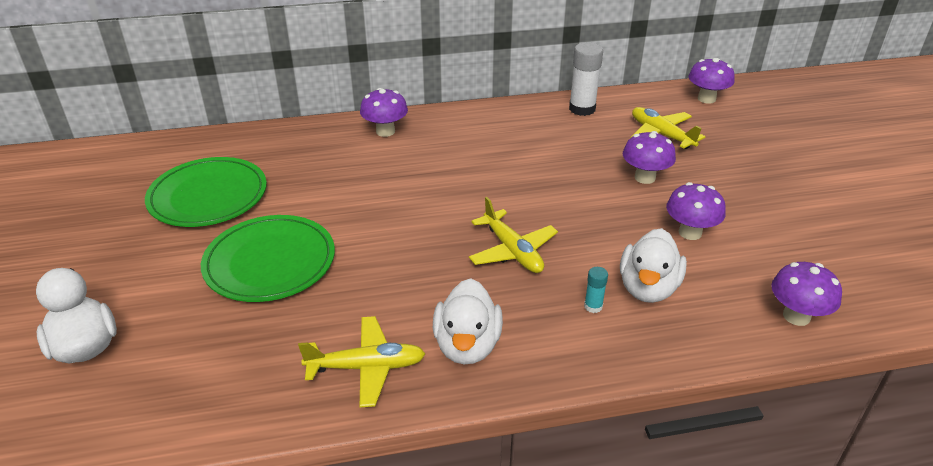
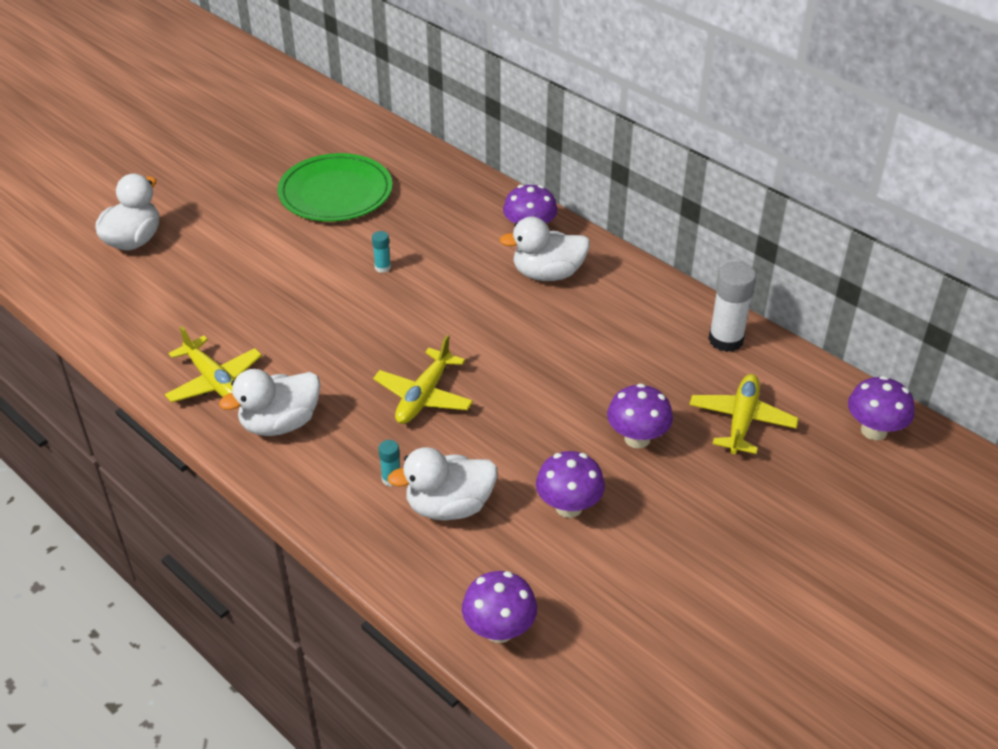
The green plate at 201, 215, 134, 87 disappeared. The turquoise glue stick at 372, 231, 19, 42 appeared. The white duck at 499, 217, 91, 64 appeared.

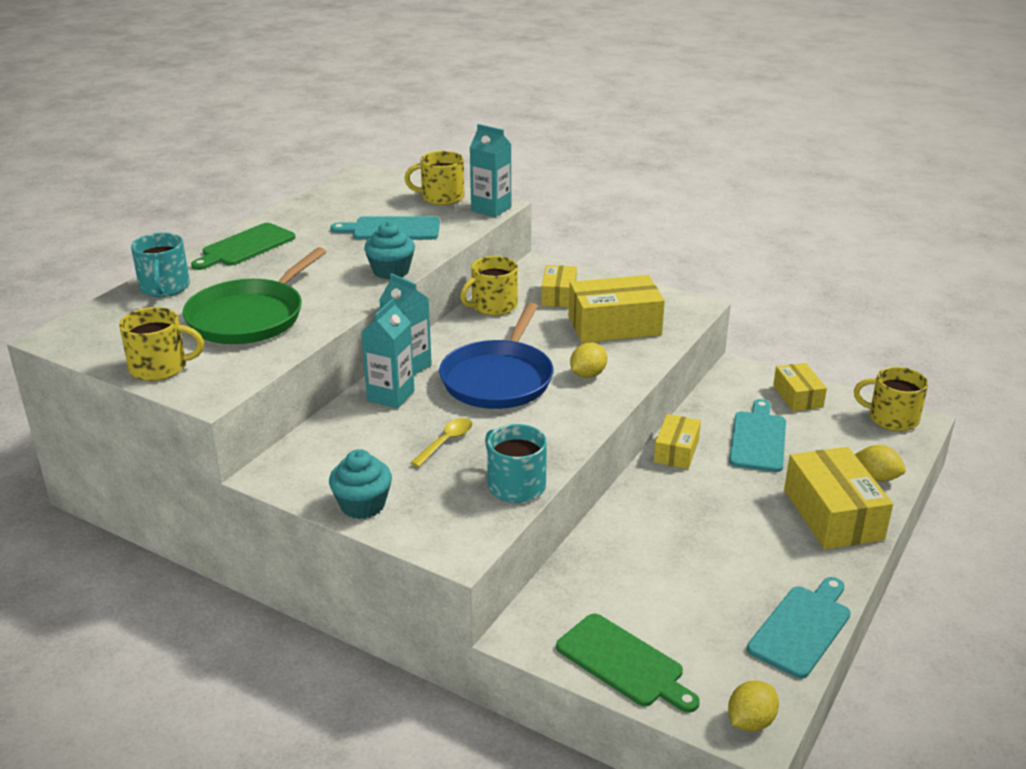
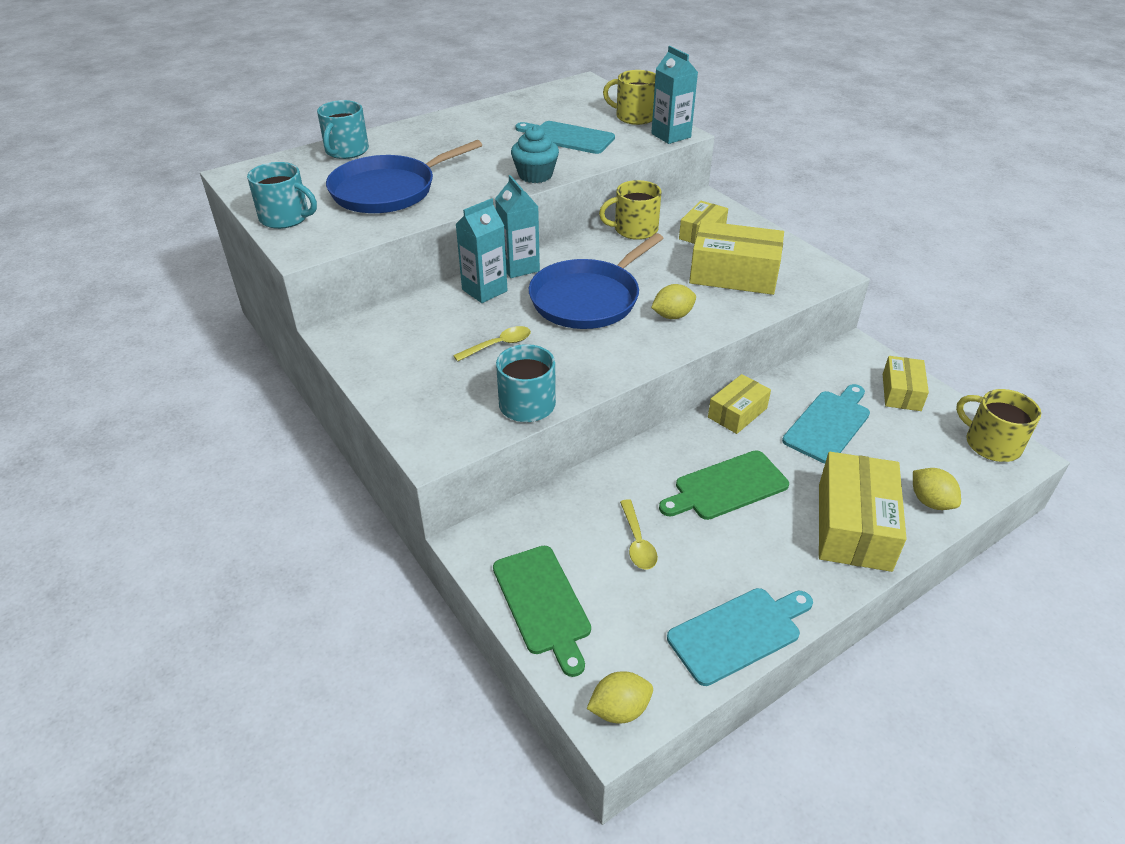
The turquoise cupcake at 329, 449, 63, 70 disappeared. The yellow spoon at 620, 499, 38, 70 appeared. The green cutting board moved from 191, 223, 105, 47 to 659, 450, 130, 70. The yellow mug at 119, 307, 85, 74 became the turquoise mug at 247, 162, 70, 67. The green pan at 183, 247, 143, 97 became the blue pan at 326, 140, 156, 73.

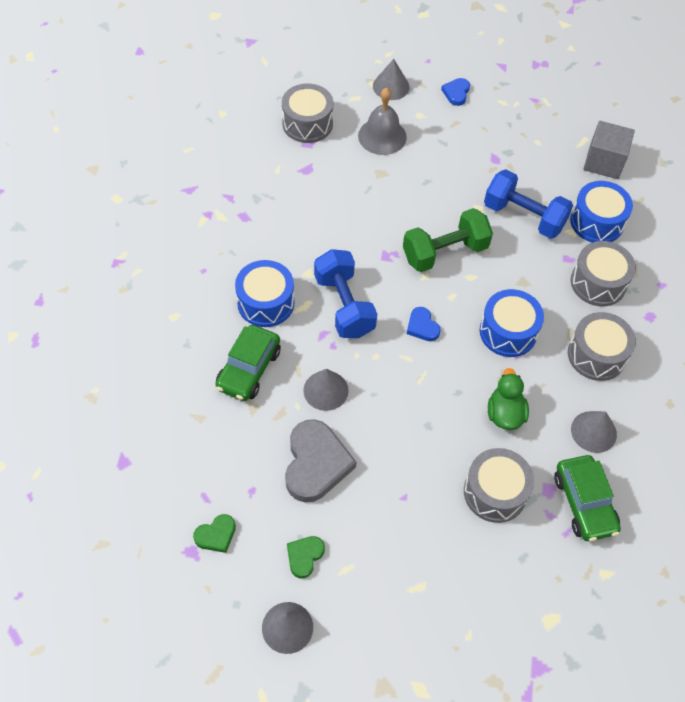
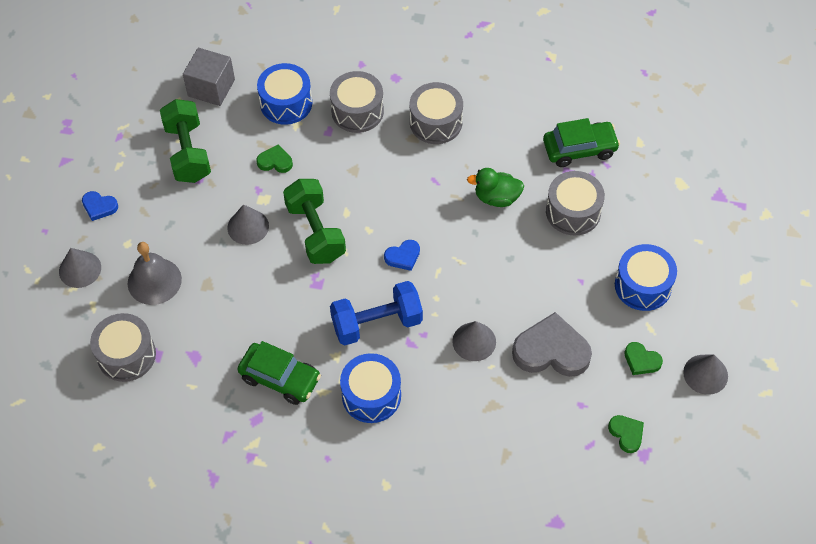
The green dumbbell at 160, 99, 51, 84 appeared. The green car moved from 215, 325, 66, 76 to 238, 341, 83, 64. The blue drum moved from 480, 289, 64, 68 to 615, 244, 62, 67. The grey cone moved from 571, 411, 46, 42 to 228, 204, 41, 41. The blue dumbbell at 484, 169, 89, 70 was replaced by the green heart at 257, 145, 36, 28.

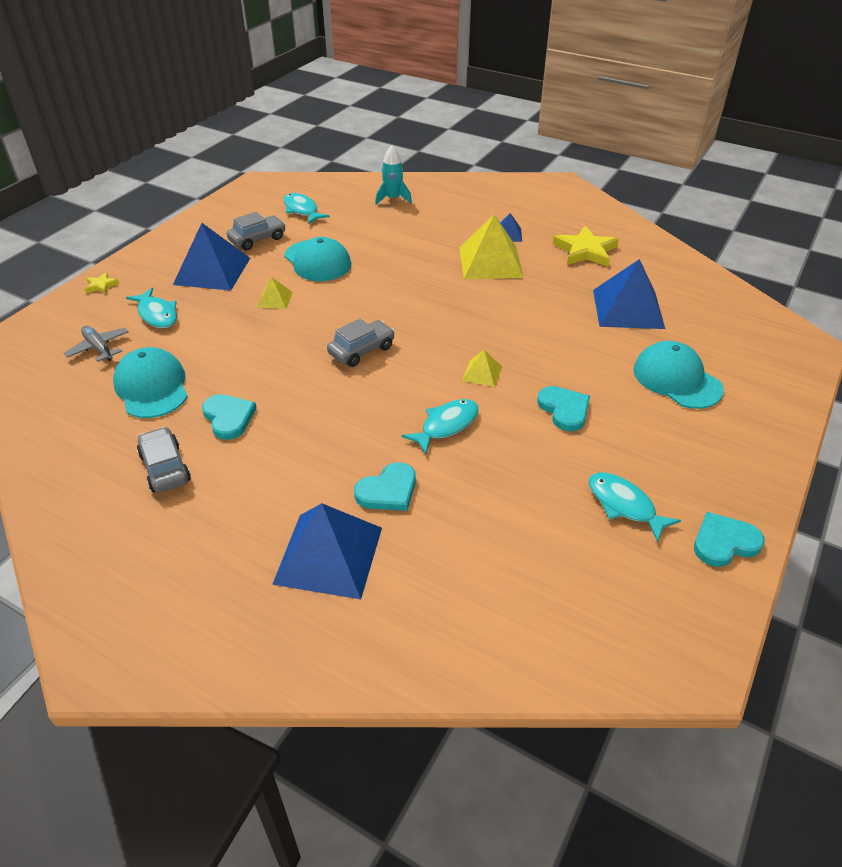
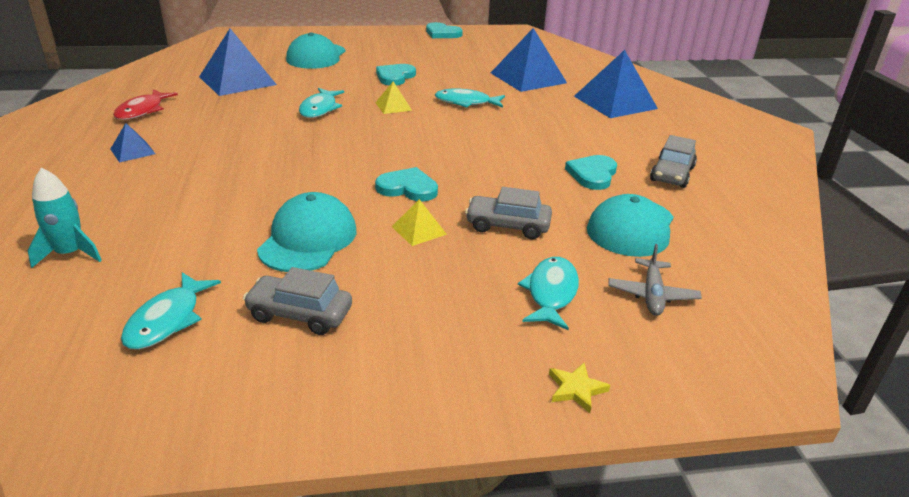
The yellow pyramid at 459, 214, 65, 65 disappeared. The blue pyramid moved from 173, 223, 77, 67 to 491, 28, 76, 64. The grey car moved from 327, 319, 68, 48 to 465, 187, 87, 52. The turquoise heart moved from 354, 462, 62, 49 to 375, 167, 63, 34. The turquoise fish moved from 589, 473, 92, 70 to 299, 88, 45, 30. The yellow star at 553, 226, 66, 41 was replaced by the red fish at 113, 89, 65, 31.

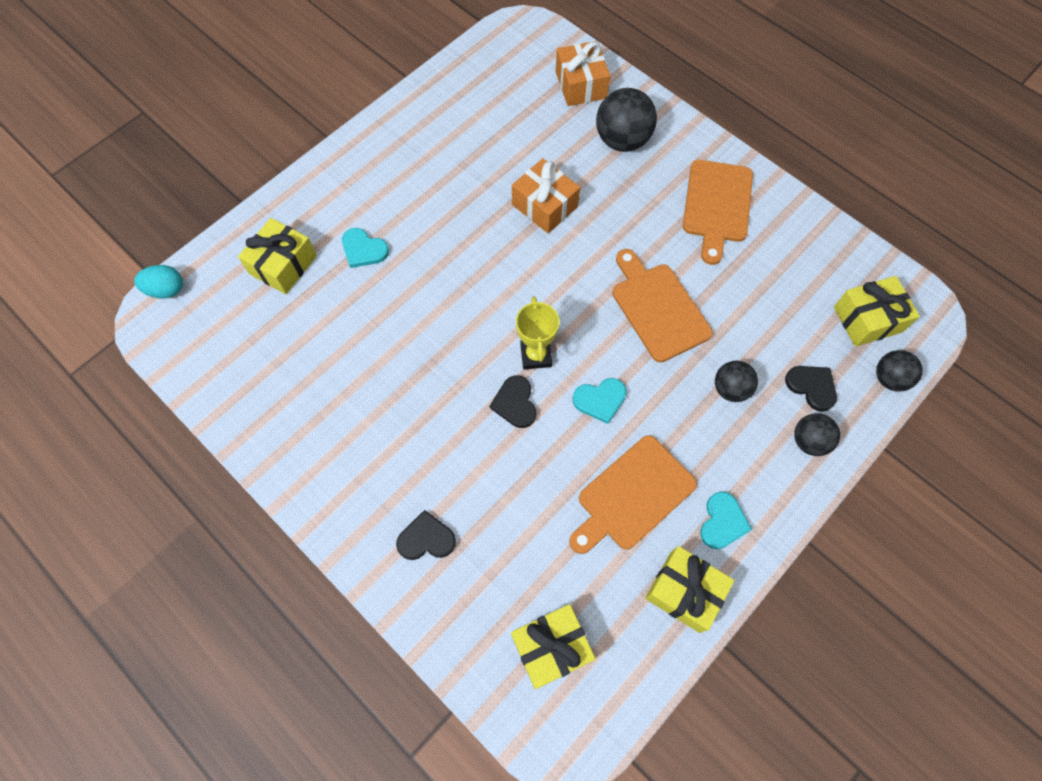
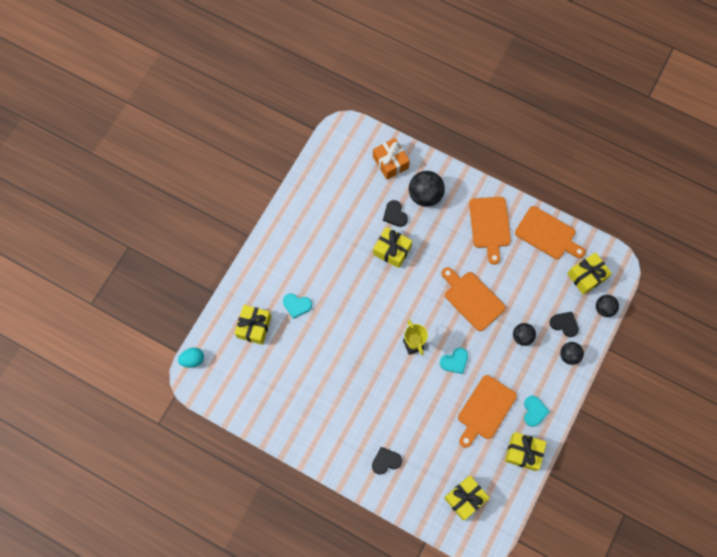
The orange cutting board at 515, 206, 71, 53 appeared. The black heart moved from 490, 375, 46, 53 to 383, 200, 25, 27. The orange gift at 512, 158, 68, 75 became the yellow gift at 373, 227, 39, 41.

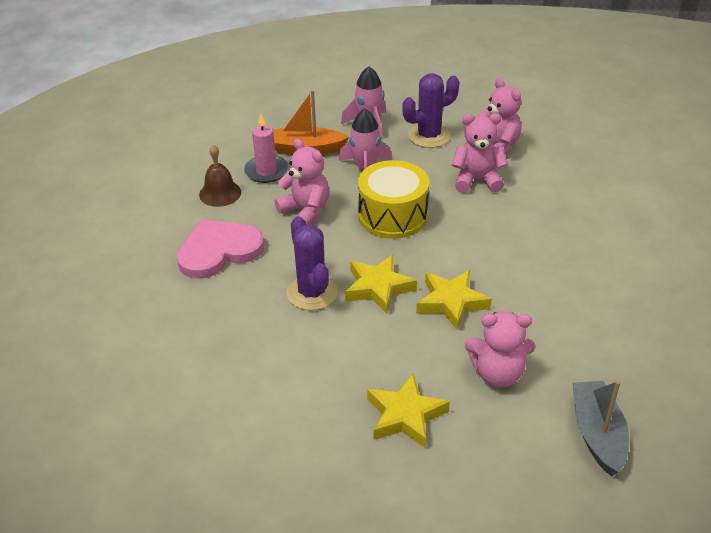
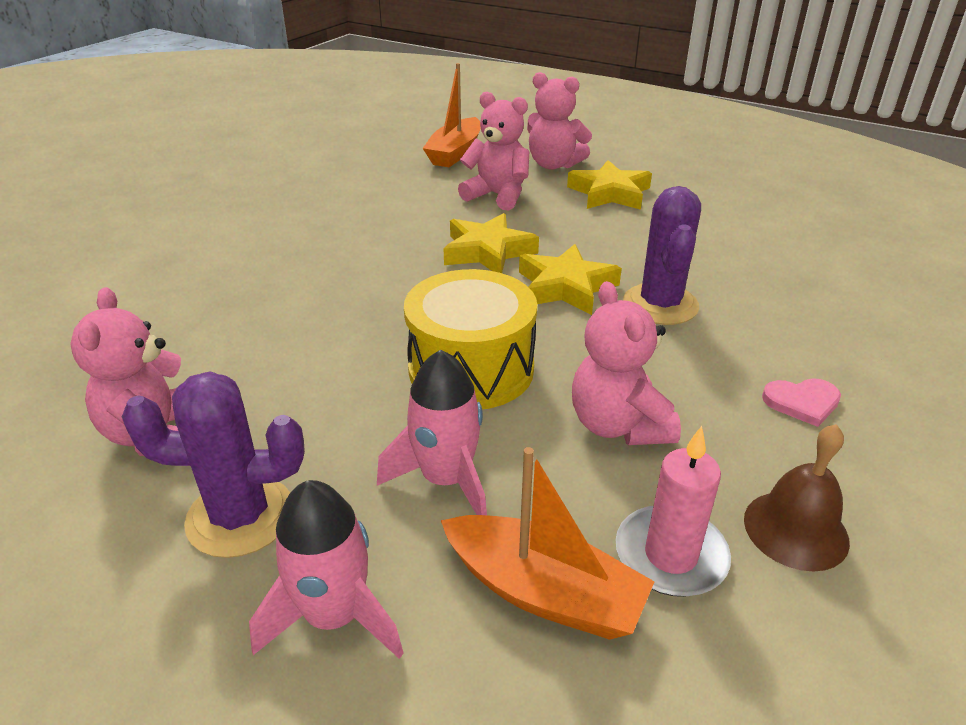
The pink teddy bear moved from 452, 113, 56, 80 to 527, 72, 65, 98. The grey boat at 572, 380, 57, 96 became the orange boat at 423, 63, 58, 104. The pink heart at 176, 220, 88, 59 changed to 0.46 times the size.

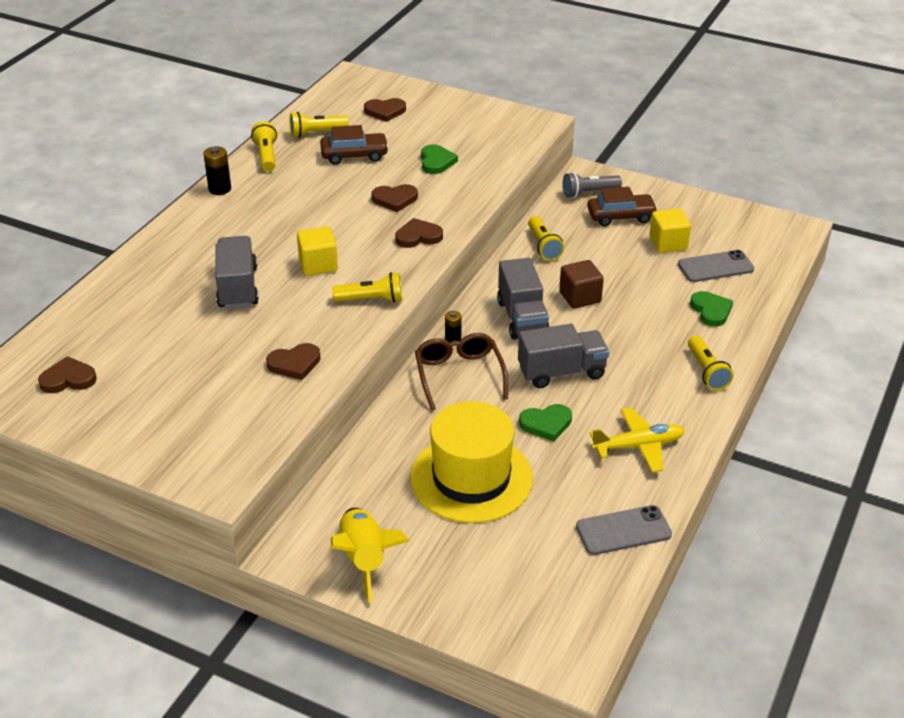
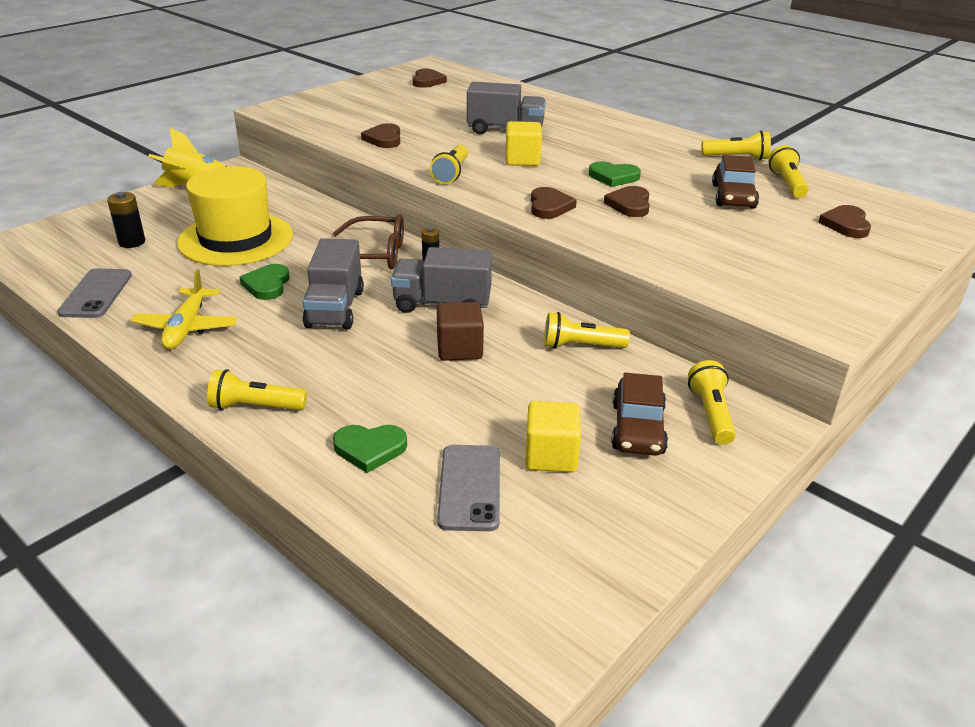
The black battery moved from 203, 146, 28, 49 to 107, 192, 38, 56. The green heart moved from 421, 144, 37, 30 to 589, 161, 52, 26. The grey flashlight at 563, 172, 59, 26 became the yellow flashlight at 688, 360, 48, 85.

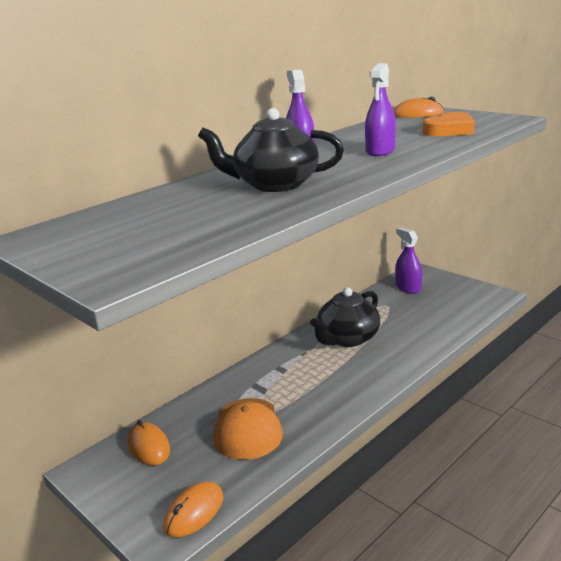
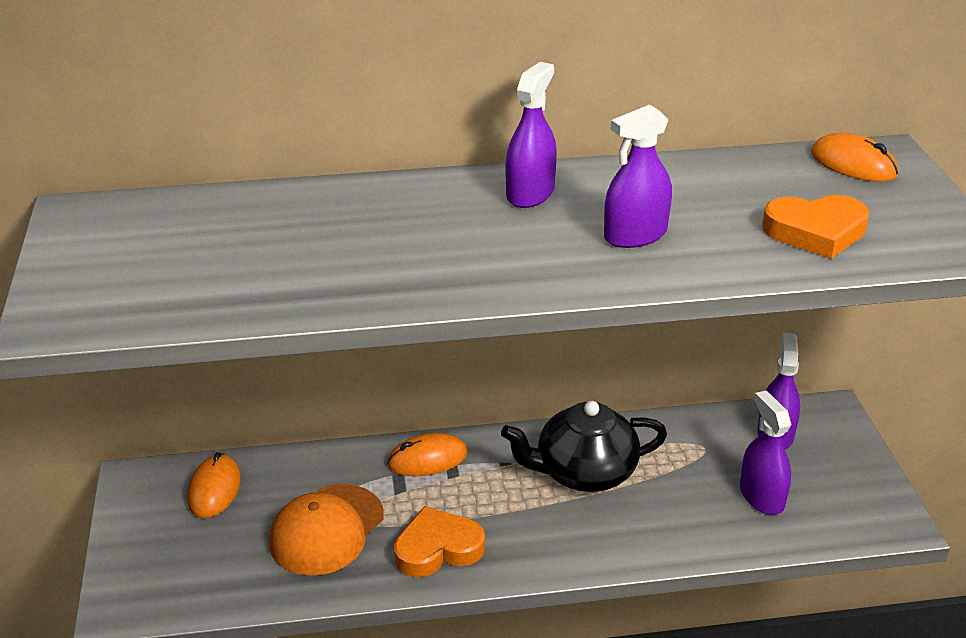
The black teapot at 198, 108, 146, 84 disappeared. The orange heart at 394, 506, 91, 71 appeared. The purple spray bottle at 740, 391, 51, 124 appeared. The orange mouse moved from 163, 481, 60, 57 to 387, 433, 81, 43.

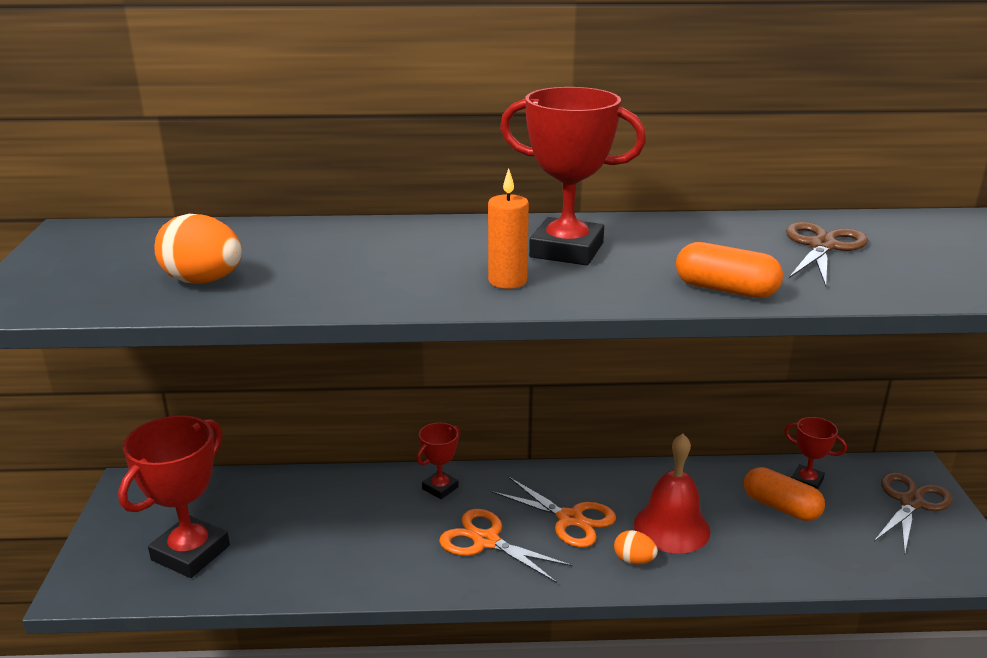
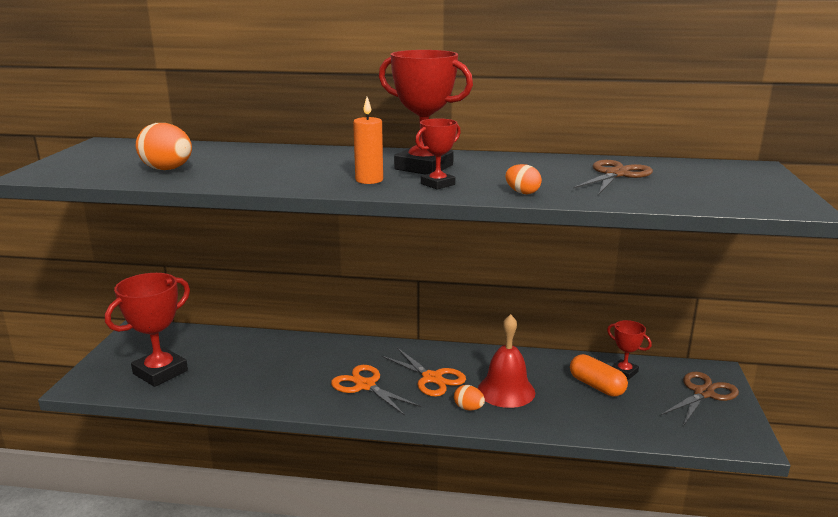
The red trophy moved from 417, 423, 43, 76 to 415, 118, 46, 71. The orange capsule at 676, 242, 107, 56 was replaced by the orange egg at 505, 164, 37, 30.

